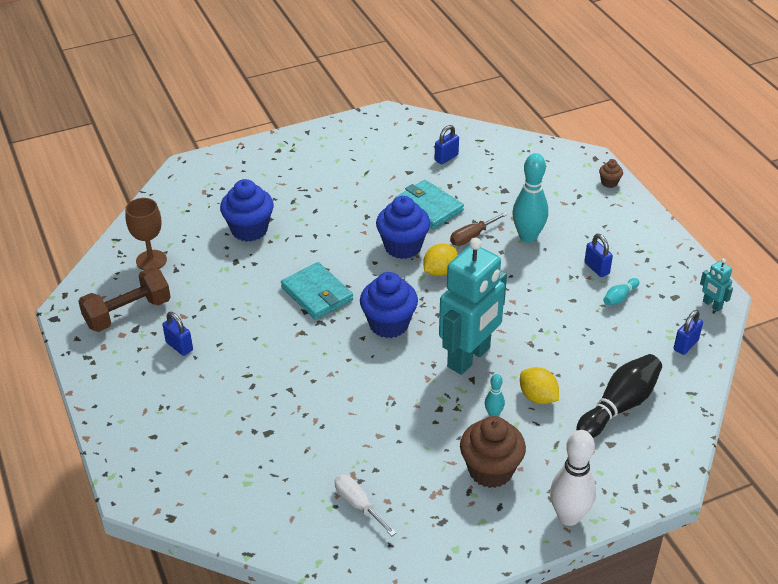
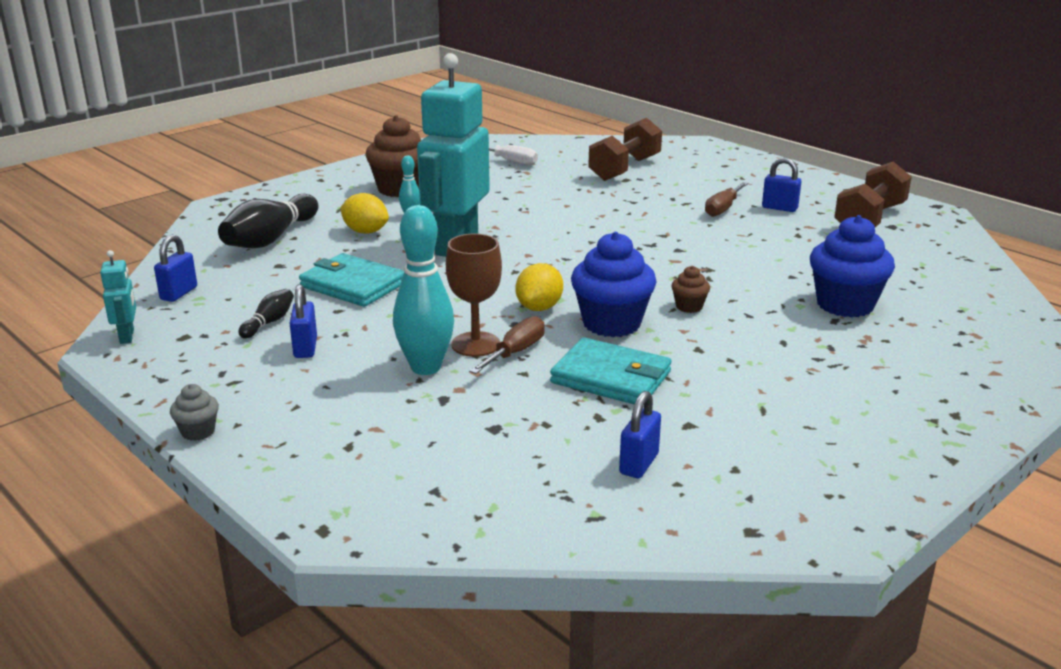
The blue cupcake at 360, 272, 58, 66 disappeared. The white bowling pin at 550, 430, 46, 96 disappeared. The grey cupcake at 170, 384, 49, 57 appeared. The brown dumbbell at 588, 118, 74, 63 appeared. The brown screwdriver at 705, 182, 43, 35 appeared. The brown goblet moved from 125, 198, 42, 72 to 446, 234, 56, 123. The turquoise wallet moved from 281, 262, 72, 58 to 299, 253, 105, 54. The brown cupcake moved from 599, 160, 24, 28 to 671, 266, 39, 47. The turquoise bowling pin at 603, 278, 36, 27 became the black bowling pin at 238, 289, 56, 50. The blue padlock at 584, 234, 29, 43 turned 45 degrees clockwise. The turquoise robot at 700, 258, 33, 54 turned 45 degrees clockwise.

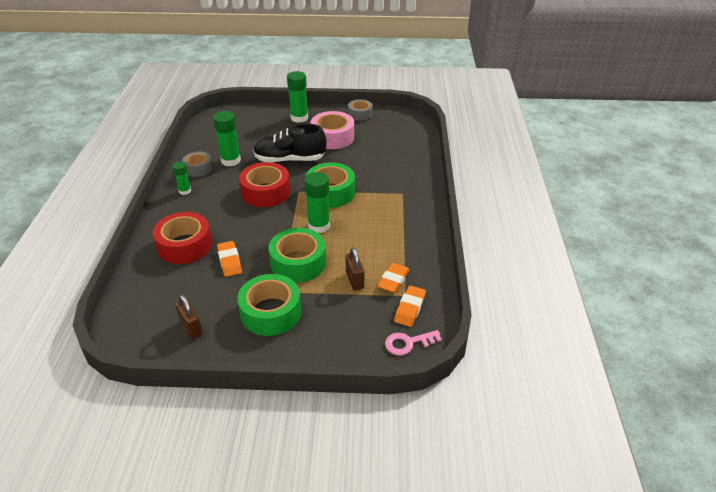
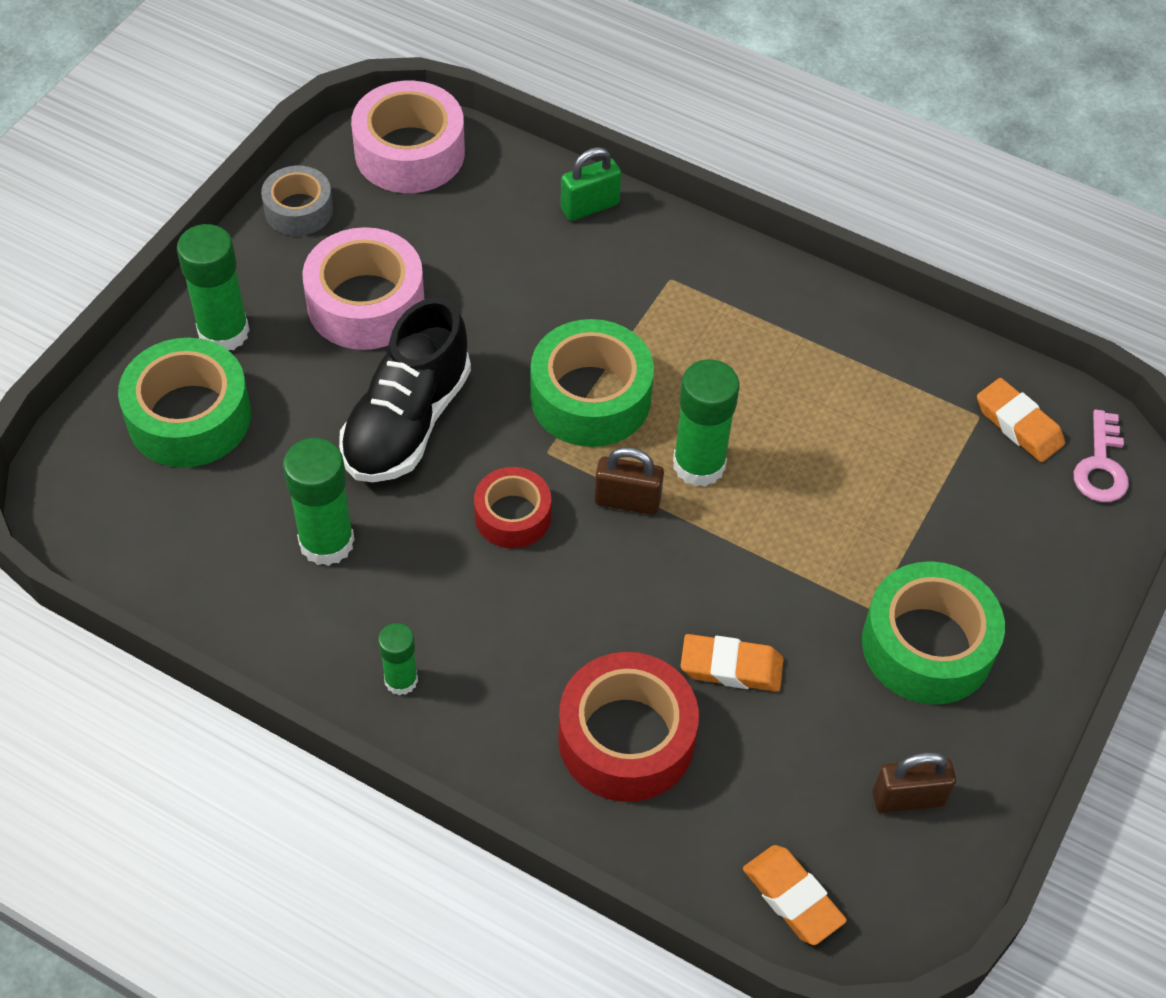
The grey tape at 182, 151, 31, 26 disappeared. The pink tape at 351, 81, 114, 112 appeared. The green padlock at 561, 147, 60, 74 appeared. The green tape moved from 268, 228, 58, 54 to 118, 338, 133, 130. The brown padlock moved from 346, 247, 18, 43 to 594, 447, 70, 68. The orange eraser moved from 377, 263, 33, 30 to 743, 845, 104, 100. The red tape at 239, 162, 51, 45 changed to 0.60 times the size.

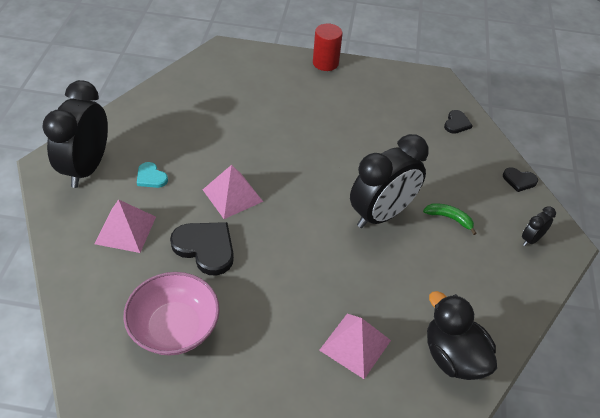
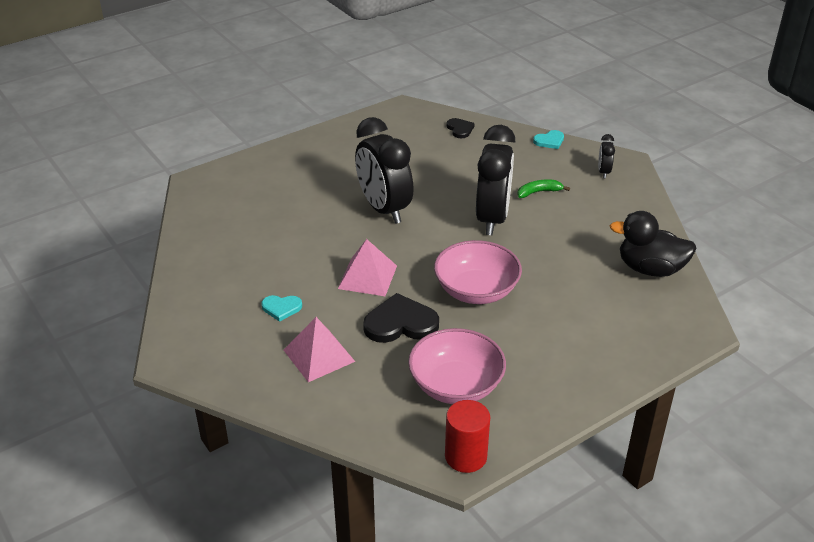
The pink pyramid at 319, 314, 72, 65 disappeared. The pink bowl at 434, 240, 88, 64 appeared. The black clock moved from 42, 80, 66, 108 to 355, 117, 59, 107. The red cylinder moved from 313, 23, 30, 48 to 445, 400, 45, 73. The black heart at 503, 167, 35, 25 became the turquoise heart at 533, 130, 31, 19.

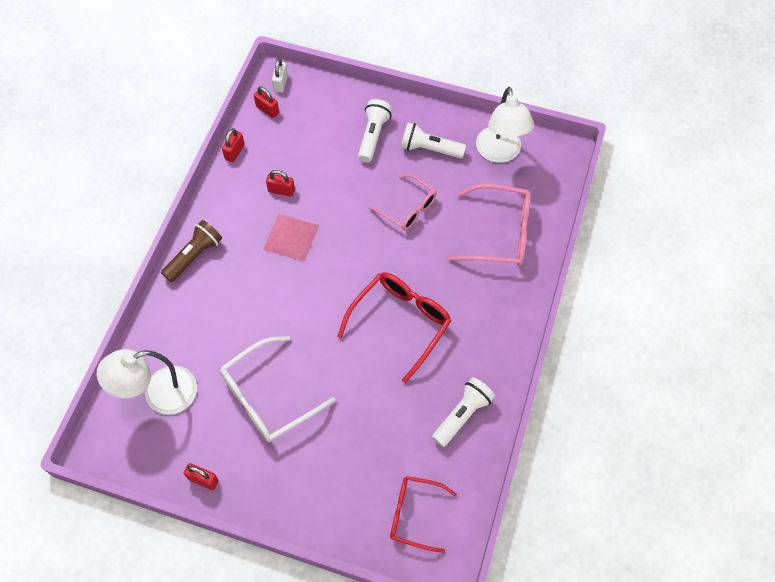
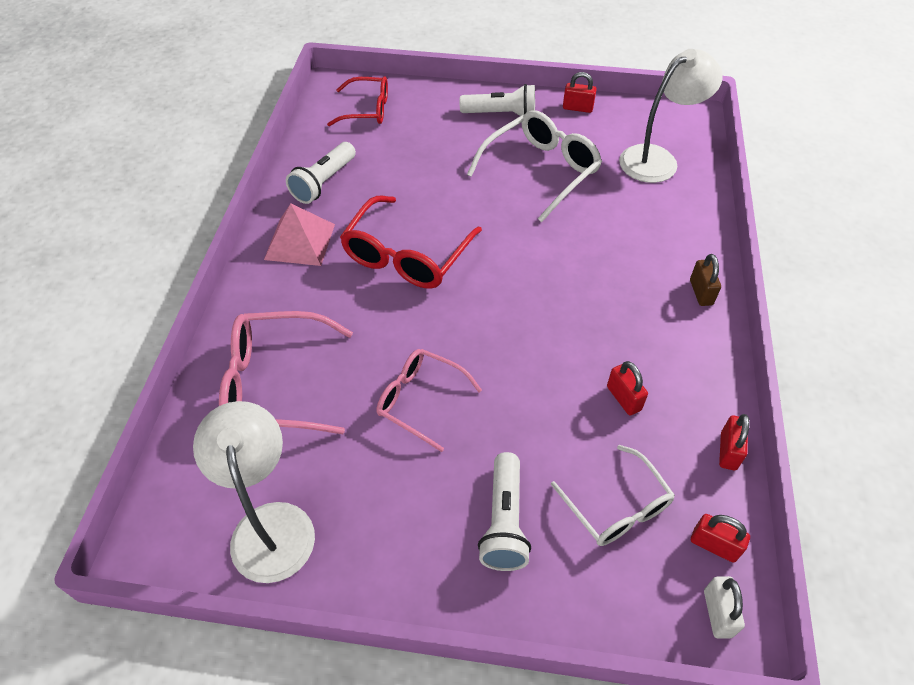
The white glasses at 551, 445, 124, 101 appeared. The pink pyramid moved from 263, 214, 56, 47 to 264, 204, 71, 62. The white flashlight moved from 401, 123, 65, 36 to 459, 84, 76, 32. The brown flashlight at 161, 220, 61, 62 was replaced by the brown padlock at 690, 254, 31, 52. The red padlock at 266, 170, 29, 27 turned 60 degrees clockwise.

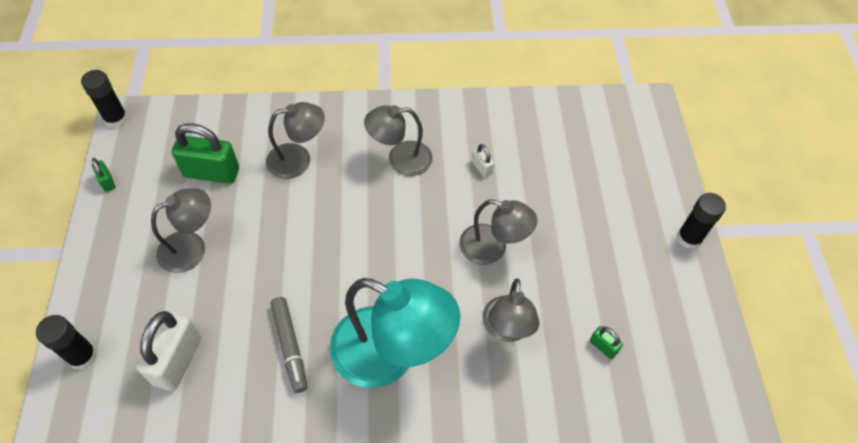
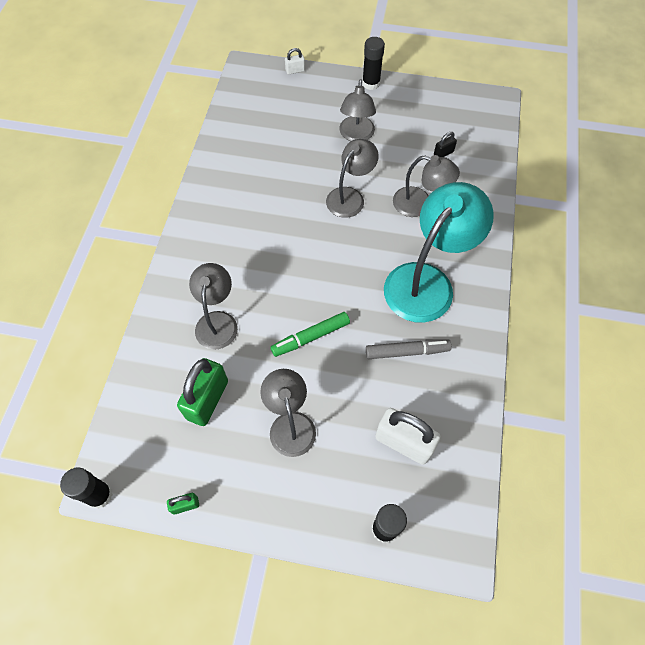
The green marker at 271, 312, 79, 45 appeared. The grey lamp moved from 364, 105, 68, 71 to 339, 79, 37, 62. The white padlock moved from 472, 144, 22, 34 to 285, 48, 20, 27. The green padlock at 590, 326, 33, 33 became the black padlock at 434, 132, 23, 25.

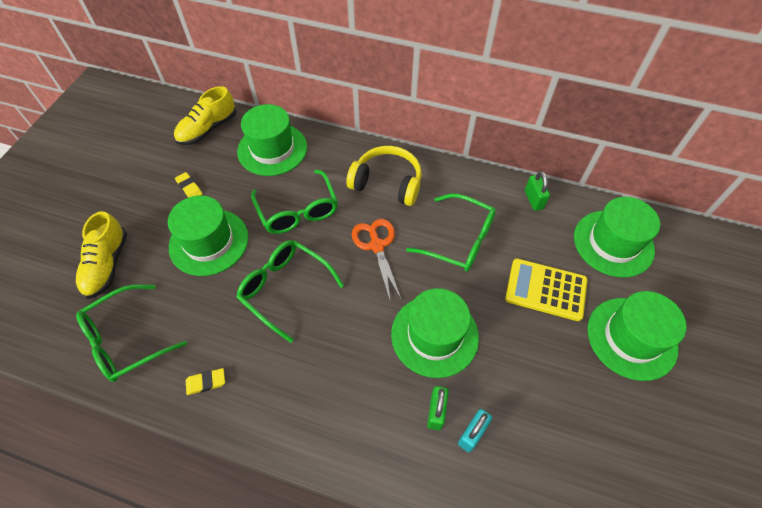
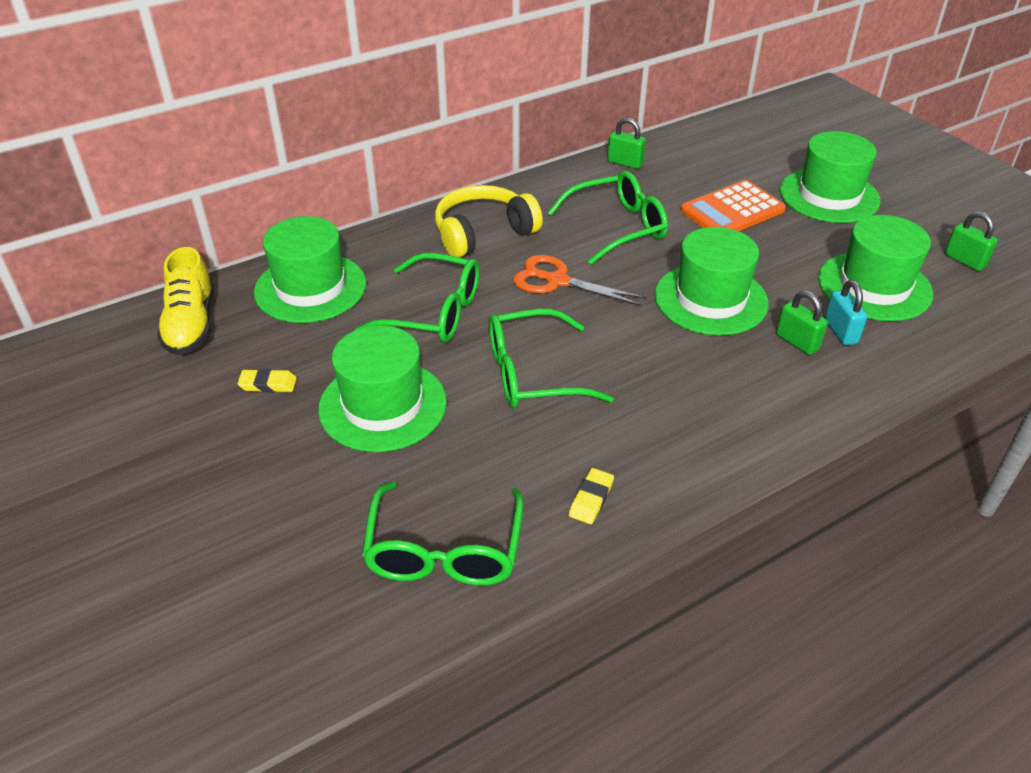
The yellow shoe at 76, 211, 51, 88 disappeared. The green padlock at 945, 211, 53, 60 appeared. The green hat moved from 574, 197, 86, 80 to 818, 215, 115, 106. The yellow calculator at 505, 258, 82, 63 became the orange calculator at 680, 180, 106, 51.

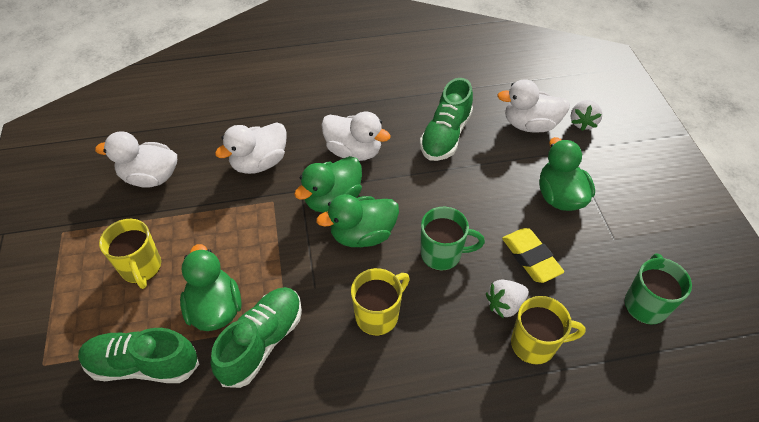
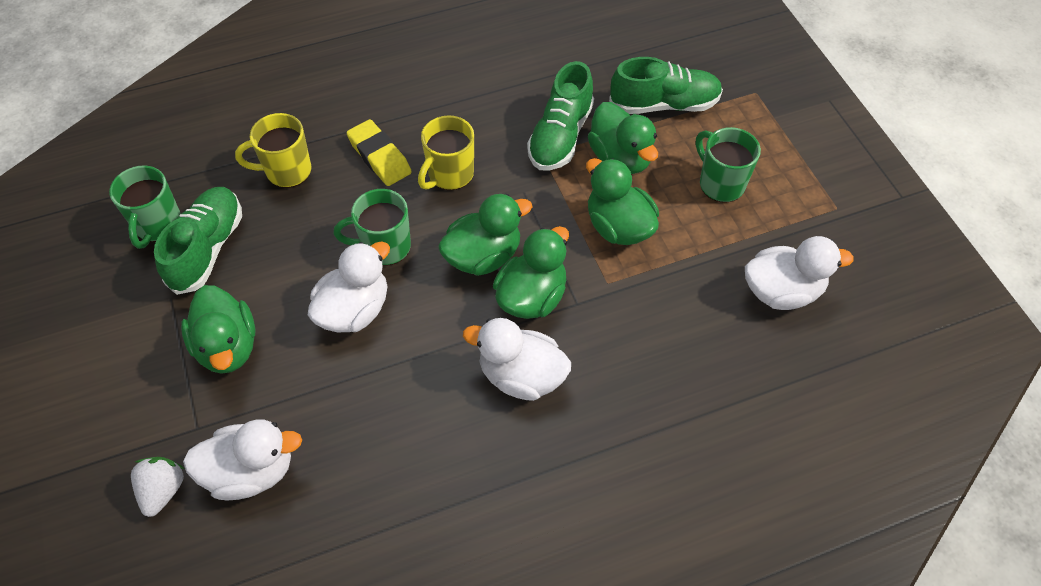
The white strawberry at 486, 280, 43, 39 disappeared. The green duck at 586, 158, 73, 87 appeared. The white duck moved from 215, 122, 71, 52 to 308, 242, 82, 90. The green shoe moved from 420, 78, 53, 83 to 154, 187, 88, 108. The yellow eraser moved from 502, 228, 62, 55 to 346, 119, 66, 67. The yellow mug at 99, 219, 62, 70 became the green mug at 696, 127, 65, 76.

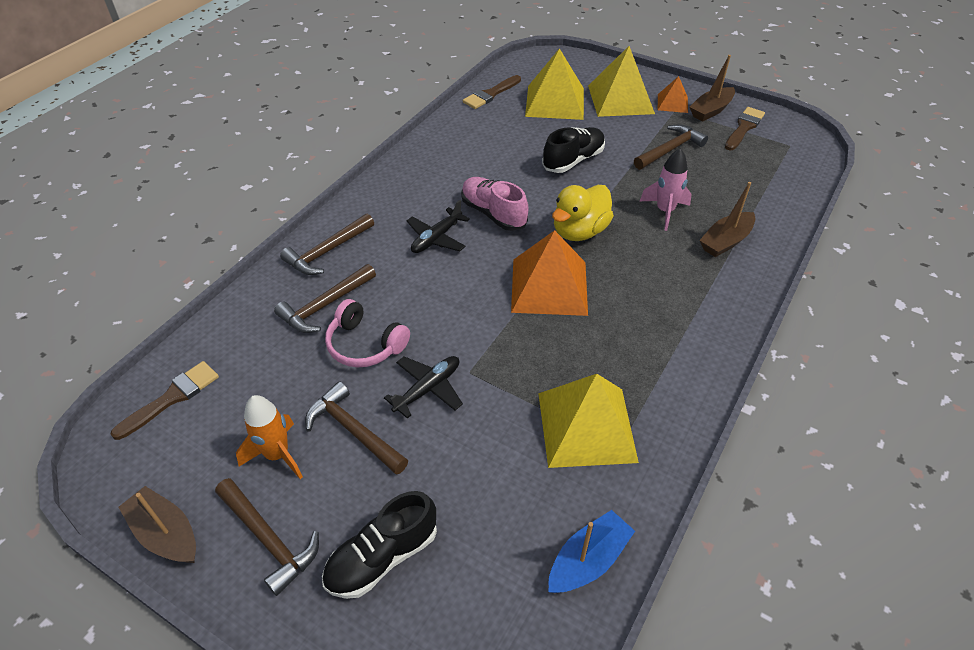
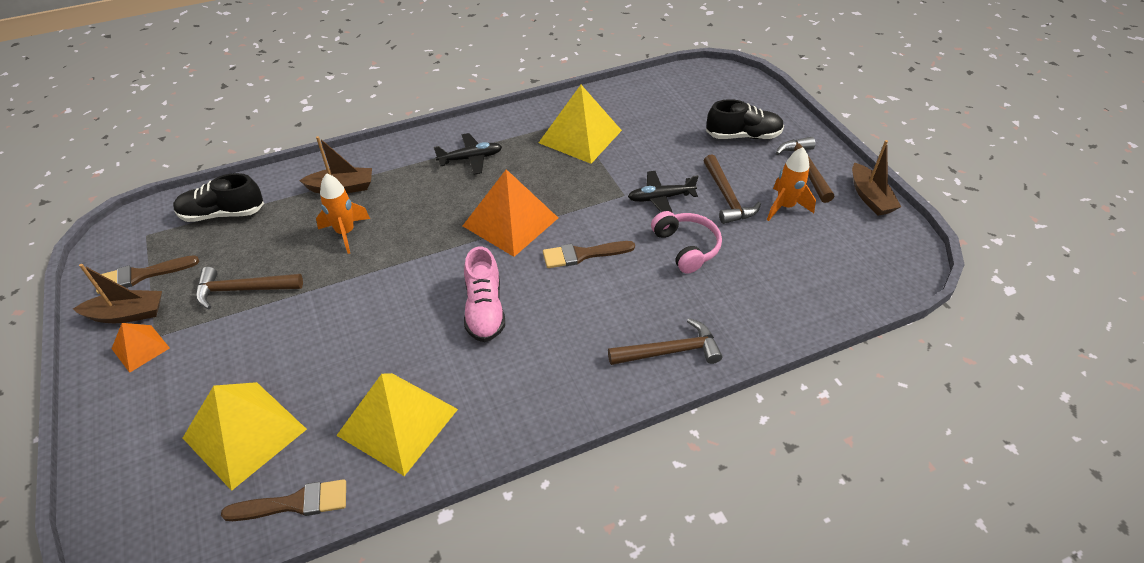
The brown hammer at 274, 264, 102, 69 disappeared. The blue boat at 549, 510, 86, 83 disappeared. The yellow duck at 552, 185, 62, 56 disappeared. The brown brush moved from 111, 361, 108, 79 to 543, 241, 92, 27. The black plane moved from 406, 200, 64, 53 to 434, 133, 68, 41. The black shoe moved from 542, 127, 63, 46 to 173, 173, 91, 49. The yellow pyramid moved from 588, 46, 67, 71 to 336, 373, 122, 103. The pink rocket at 640, 148, 52, 83 became the orange rocket at 316, 173, 54, 81.

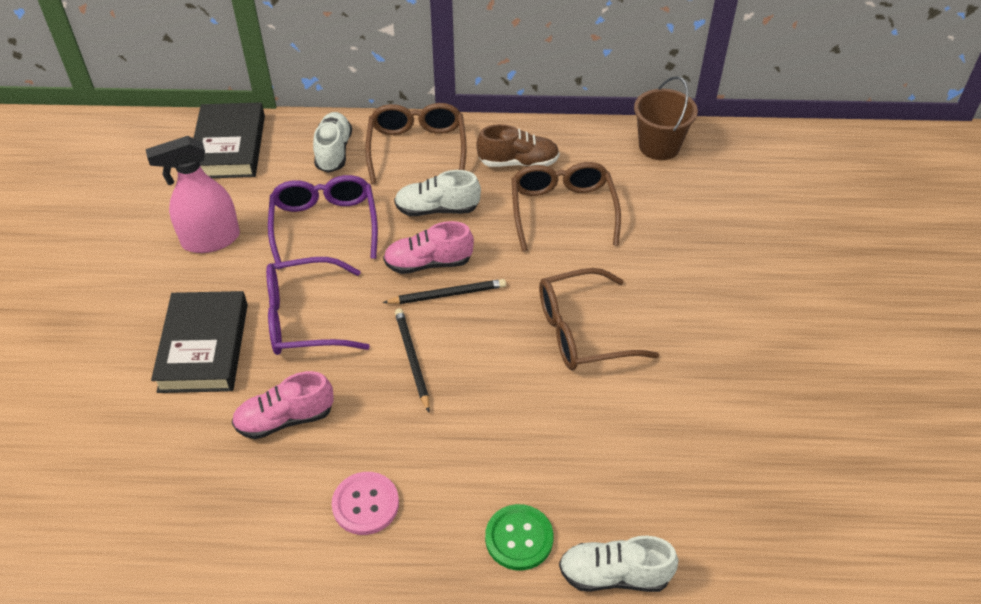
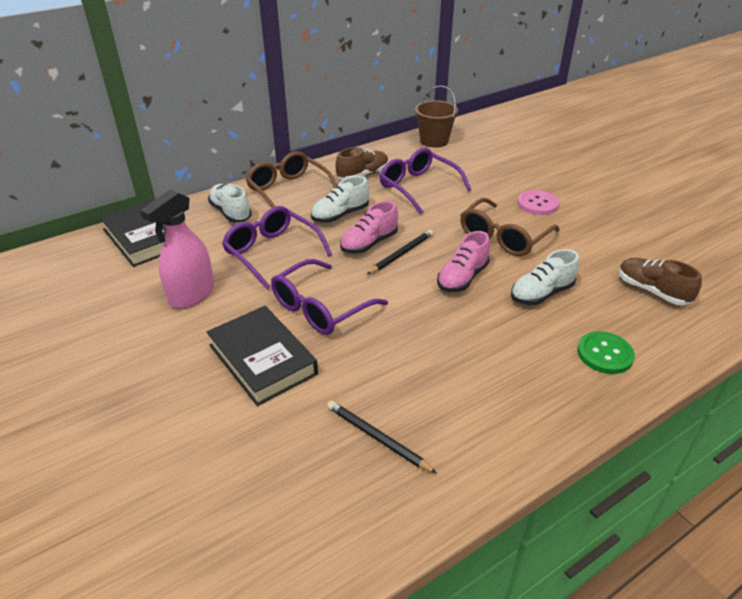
The brown shoe at 619, 258, 83, 47 appeared. The pink shoe moved from 232, 371, 102, 68 to 437, 231, 53, 61. The pink button moved from 332, 472, 67, 63 to 517, 190, 42, 25. The black pencil moved from 395, 308, 35, 104 to 327, 401, 110, 72. The white shoe moved from 559, 536, 119, 56 to 511, 249, 68, 56. The brown glasses at 512, 162, 109, 90 became the purple glasses at 380, 148, 91, 66.

